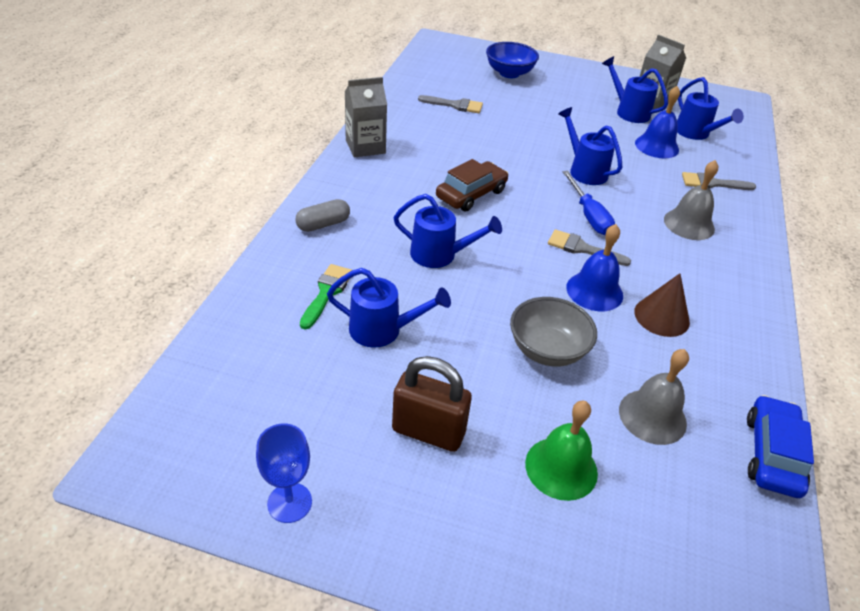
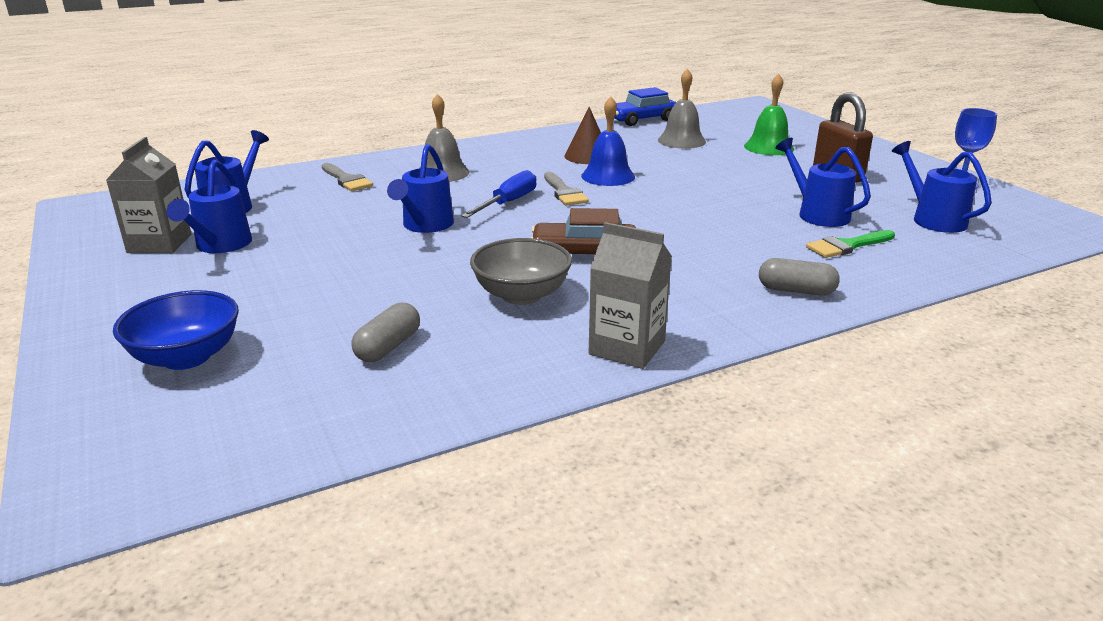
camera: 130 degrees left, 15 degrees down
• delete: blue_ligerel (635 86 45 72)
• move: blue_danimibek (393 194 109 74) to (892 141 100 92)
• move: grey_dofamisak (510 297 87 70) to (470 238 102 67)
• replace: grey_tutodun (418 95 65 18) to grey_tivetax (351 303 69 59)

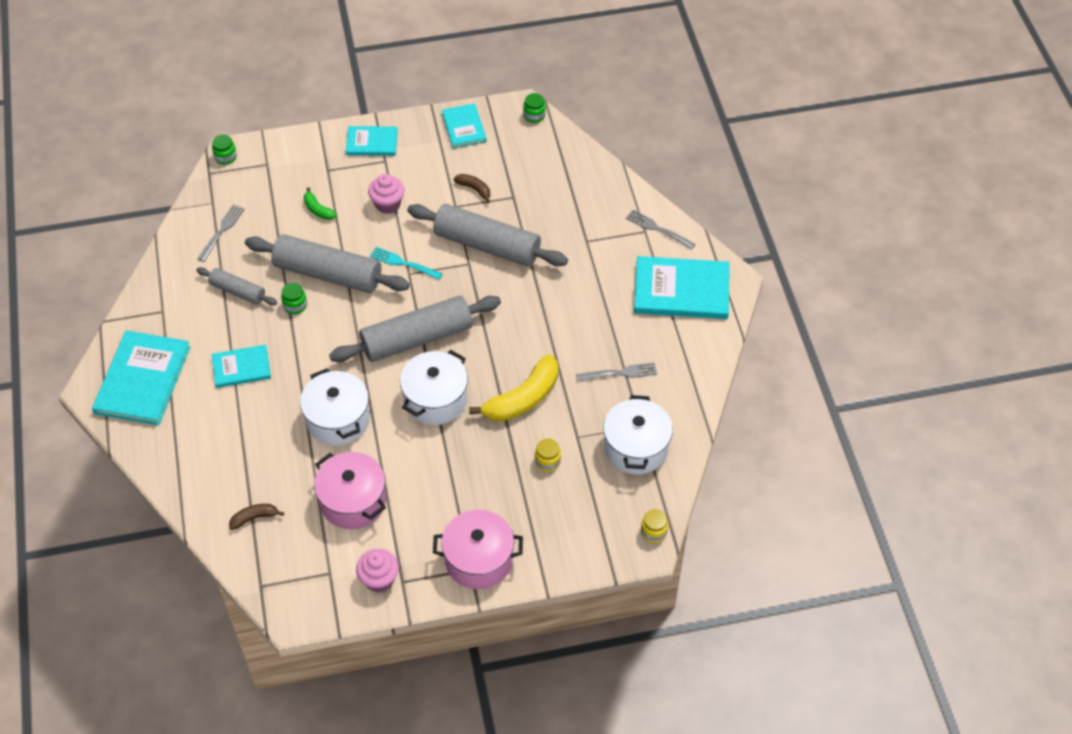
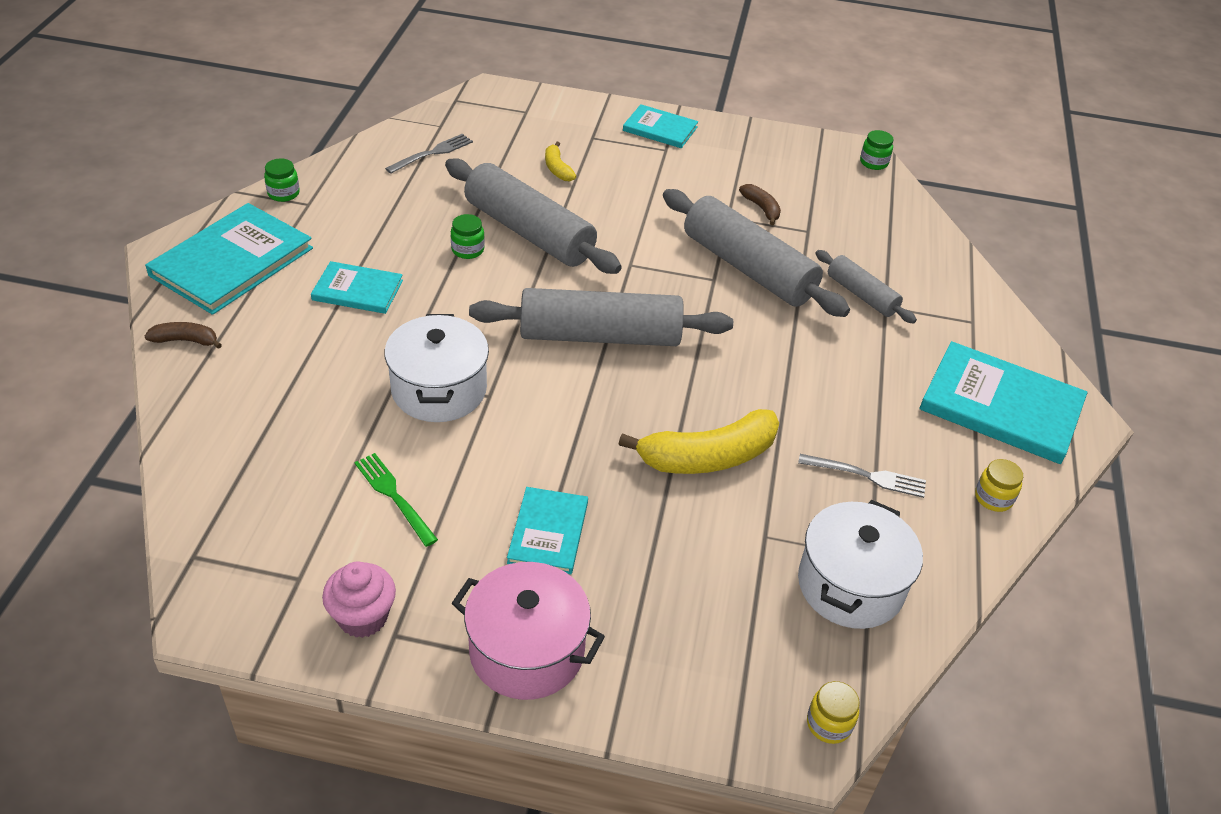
camera: 20 degrees right, 10 degrees down
• delete: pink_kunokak (368 174 37 40)
• delete: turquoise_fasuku (370 247 73 33)
• delete: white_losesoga (400 350 68 75)
• delete: grey_fasuku (626 210 70 40)
• move: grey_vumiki (196 267 81 38) to (815 250 102 74)
• move: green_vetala (212 135 25 30) to (264 158 36 44)
• move: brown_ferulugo (229 504 55 26) to (145 322 77 27)
• move: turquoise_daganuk (442 103 45 45) to (507 487 81 87)
• move: yellow_vetala (535 439 26 33) to (975 459 48 53)
• replace: pink_losesoga (314 452 72 77) to green_fasuku (354 453 84 94)
• recolor: green_ferulugo (304 187 33 33) to yellow_ferulugo (545 142 31 39)

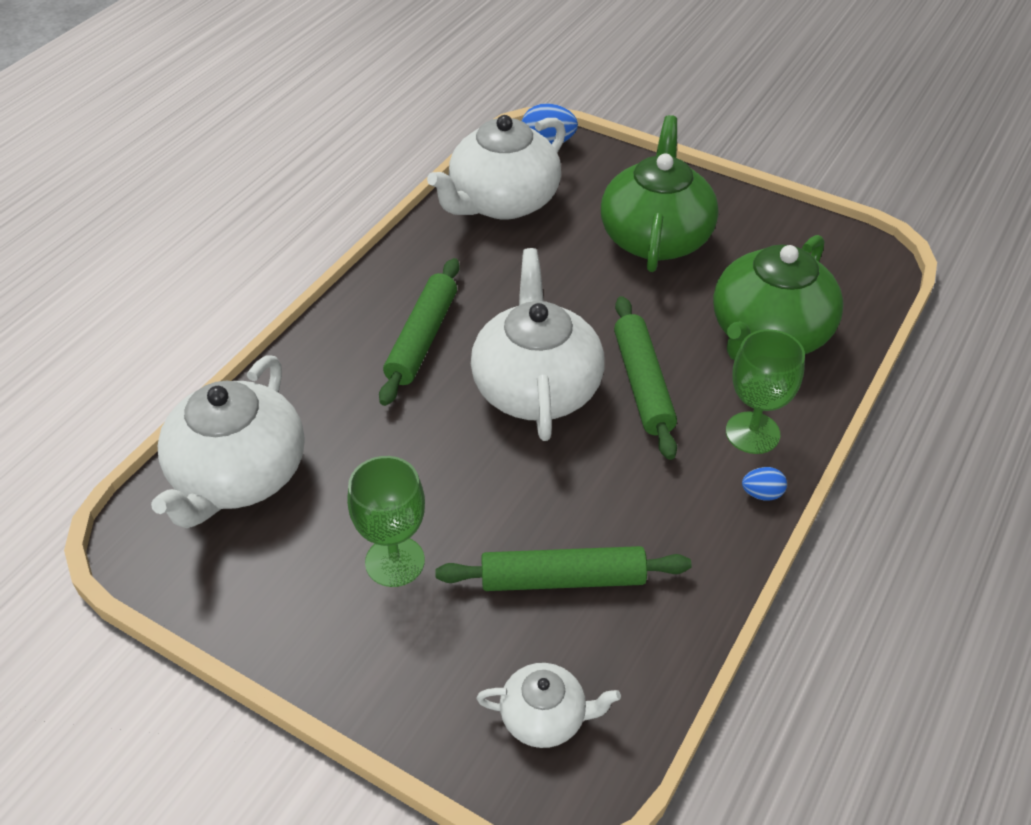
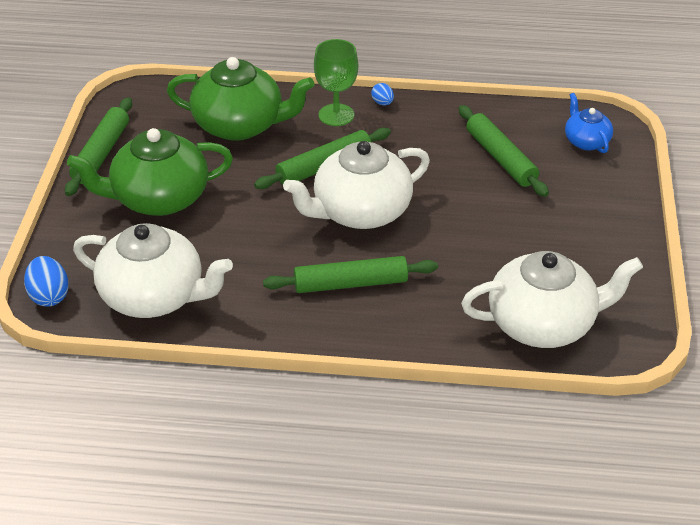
camera: 115 degrees left, 5 degrees down
• delete: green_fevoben (347 456 78 131)
• insert: green_vumiki (65 97 67 99)
• recolor: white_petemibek (477 663 144 85) to blue_petemibek (565 93 48 60)

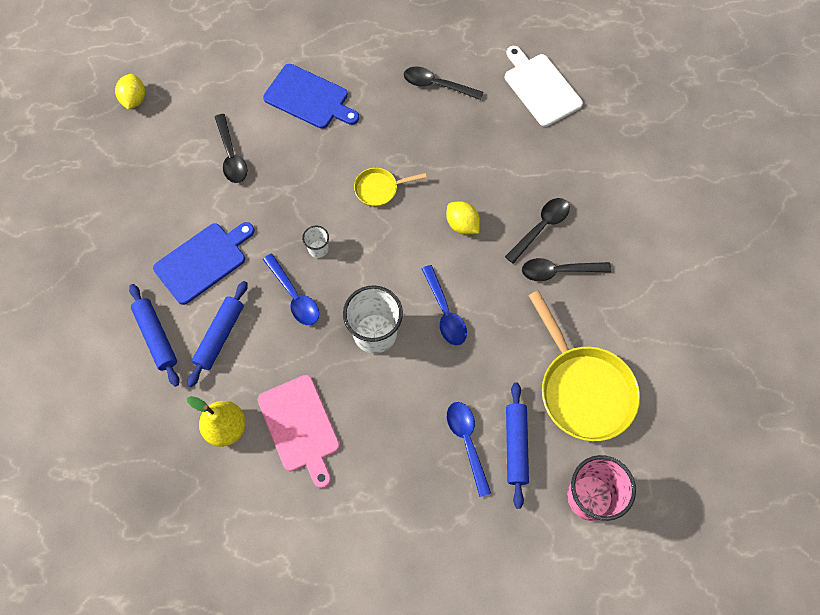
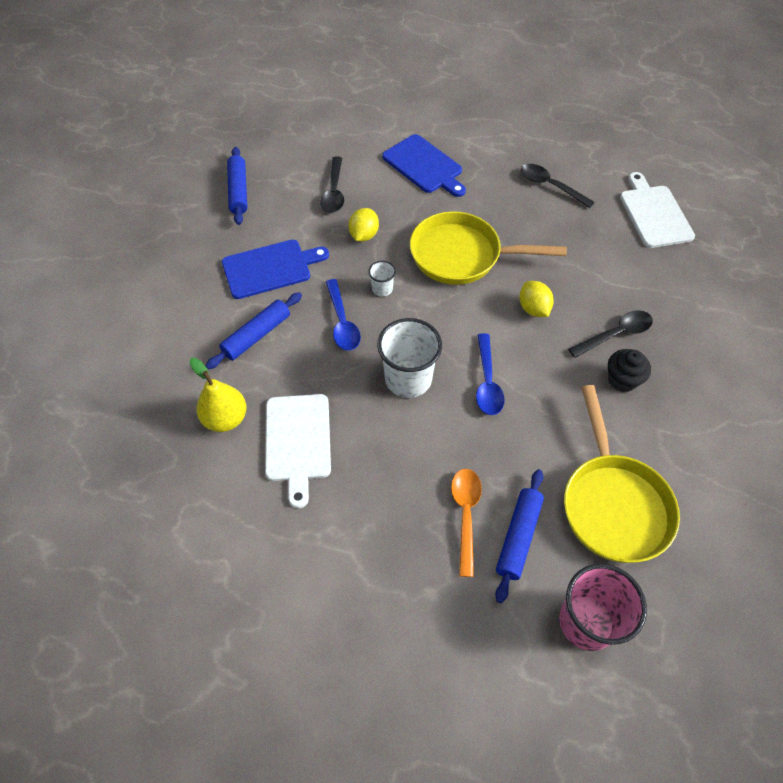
camera: 20 degrees right, 10 degrees down
• move: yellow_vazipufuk (115 74 30 36) to (348 208 31 34)
• move: blue_vumiki (129 284 50 103) to (227 147 20 78)
• replace: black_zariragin (522 258 89 23) to black_kunokak (608 349 43 43)
• recolor: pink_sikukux (257 375 83 113) to white_sikukux (265 394 66 115)
• recolor: blue_zariragin (447 402 45 95) to orange_zariragin (451 469 31 108)
• resize: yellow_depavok (354 168 73 39) = (410 211 157 74) x2.04

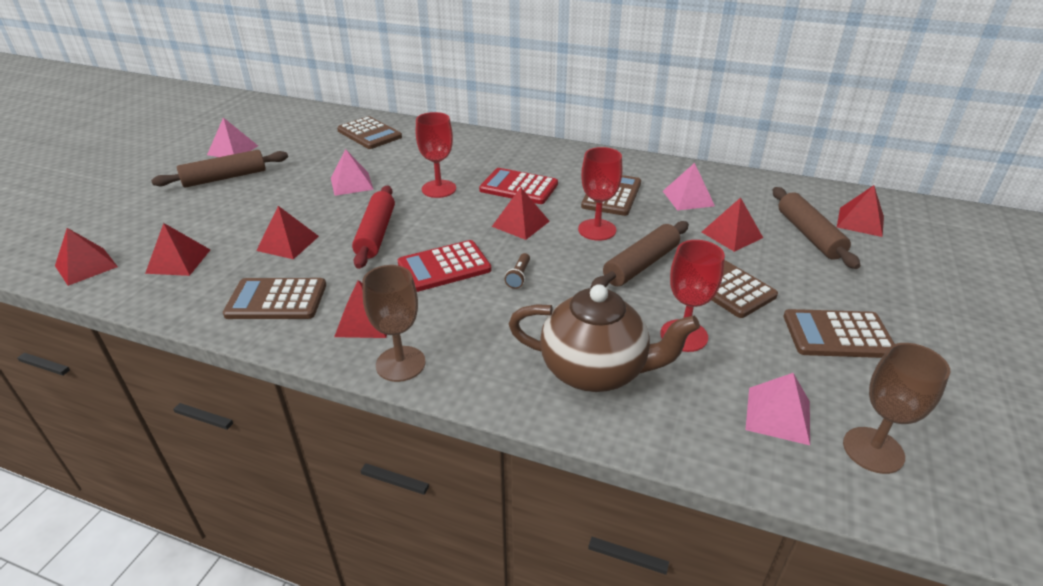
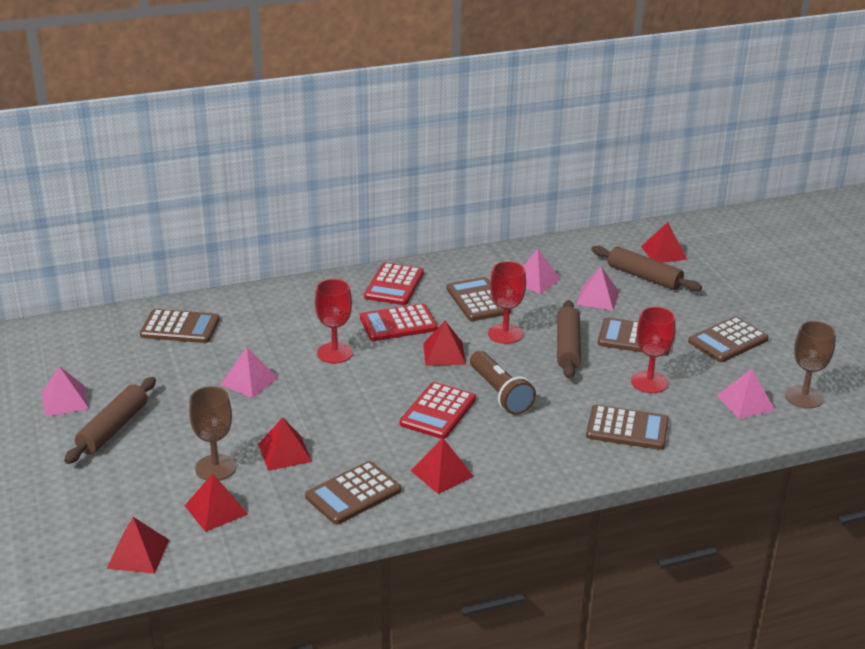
camera: 40 degrees left, 5 degrees down
• delete: red_vumiki (352 185 43 84)
• insert: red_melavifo (364 263 60 42)
• move: brown_fevoben (362 265 64 117) to (189 386 47 95)
• replace: brown_petemibek (509 284 191 108) to brown_melavifo (586 405 83 45)
• recolor: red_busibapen (702 197 61 55) to pink_busibapen (576 266 43 44)
• resize: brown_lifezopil (505 253 25 36) = (470 351 66 64) x2.12

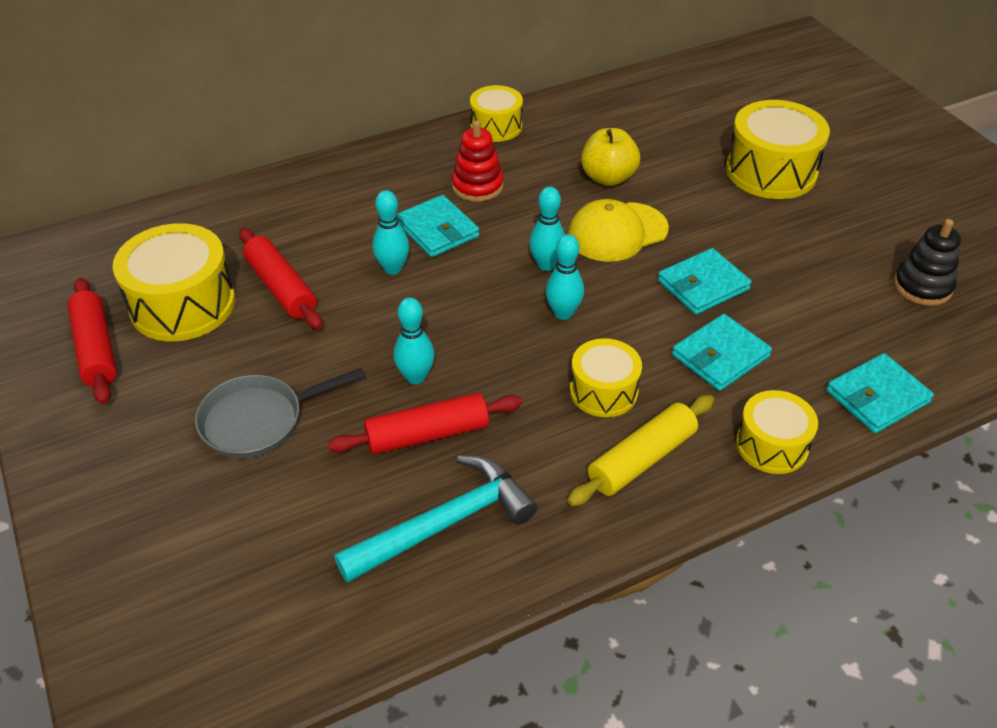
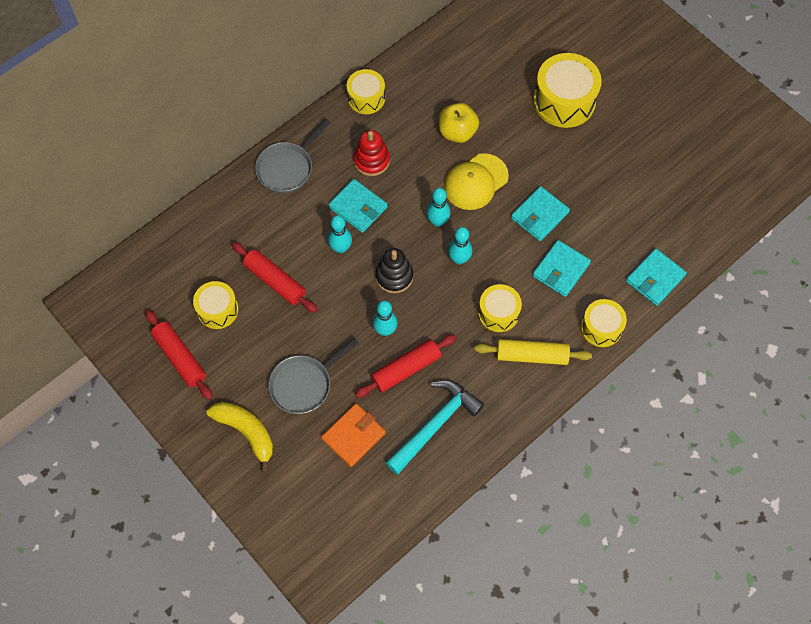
camera: 15 degrees left, 20 degrees up
• insert: yellow_ferulugo (207 402 66 71)
• insert: grey_depavok (255 119 75 74)
• insert: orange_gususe (321 404 65 63)
• move: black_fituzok (893 219 68 87) to (375 248 38 45)
• rotate: yellow_vumiki (567 395 147 111) = (474 339 118 26) 60 degrees clockwise
• resize: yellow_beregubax (113 223 122 118) = (193 281 46 48) x0.61

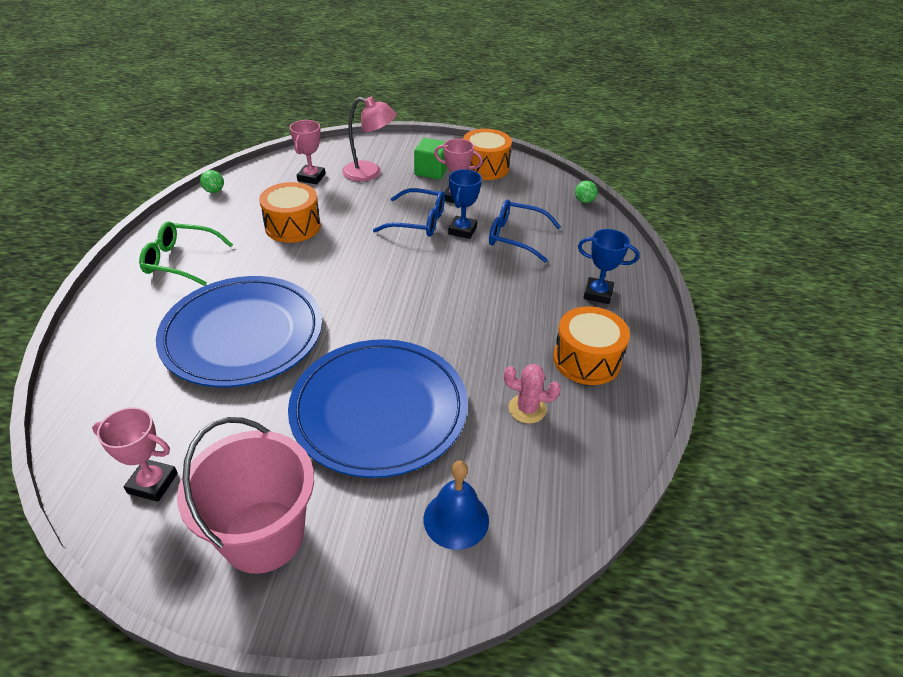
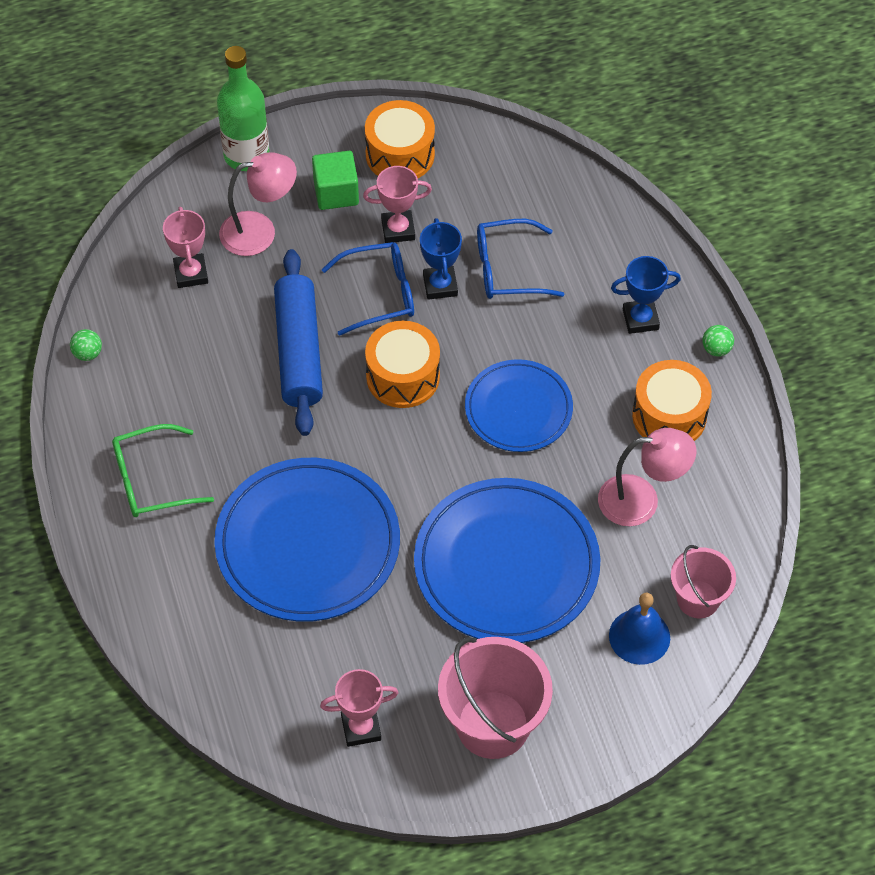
camera: 25 degrees left, 15 degrees up
• insert: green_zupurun (217 46 52 125)
• insert: blue_vumiki (274 249 49 187)
• insert: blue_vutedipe (465 359 108 93)
• insert: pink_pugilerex (671 545 65 73)
• move: orange_beregubax (259 182 62 61) to (365 321 75 87)
• move: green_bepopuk (575 181 23 22) to (702 325 32 31)
• replace: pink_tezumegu (504 364 57 60) to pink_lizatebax (598 428 98 98)

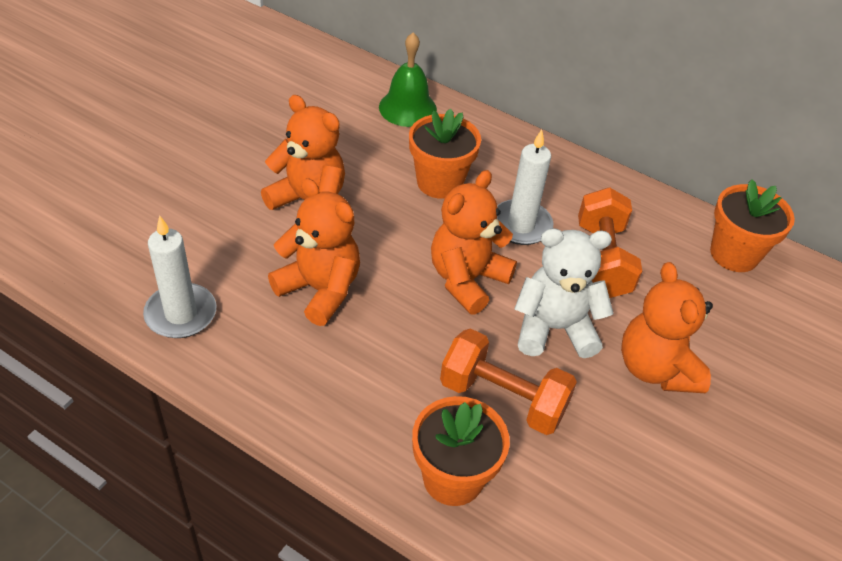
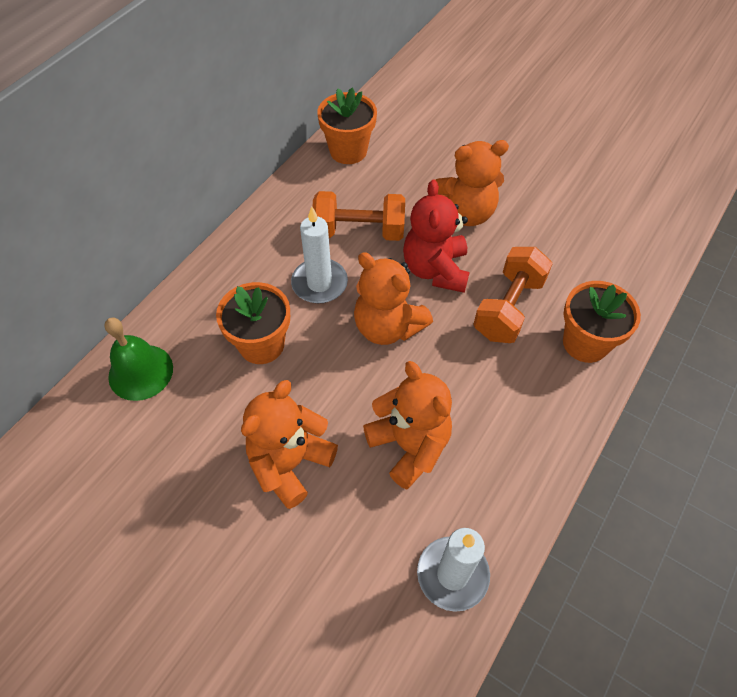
camera: 85 degrees left, 10 degrees up
• recolor: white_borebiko (514 228 100 130) to red_borebiko (403 180 67 113)
• rotate: orange_borebiko (268 178 92 148) = (363 361 89 129) 105 degrees clockwise

